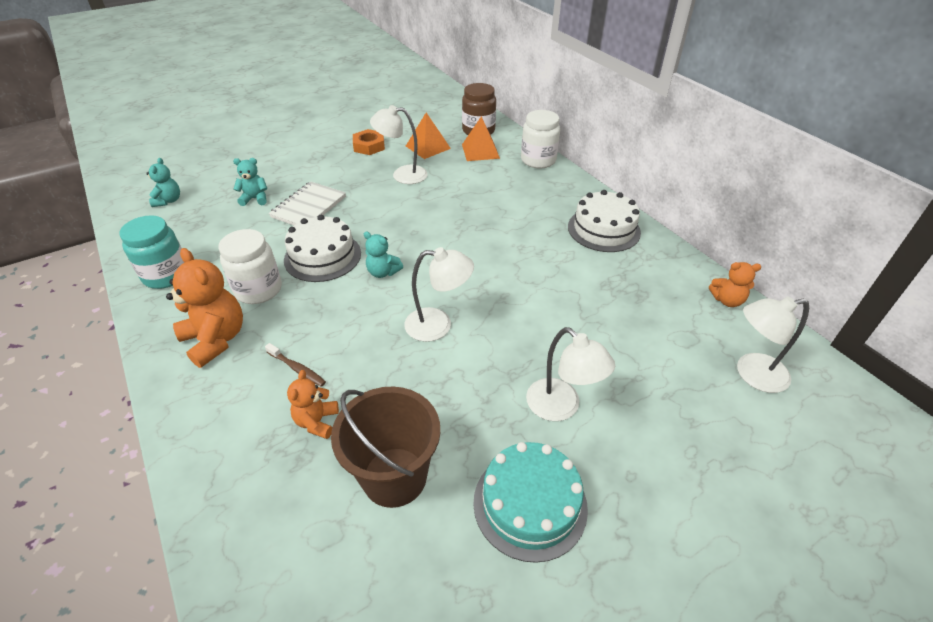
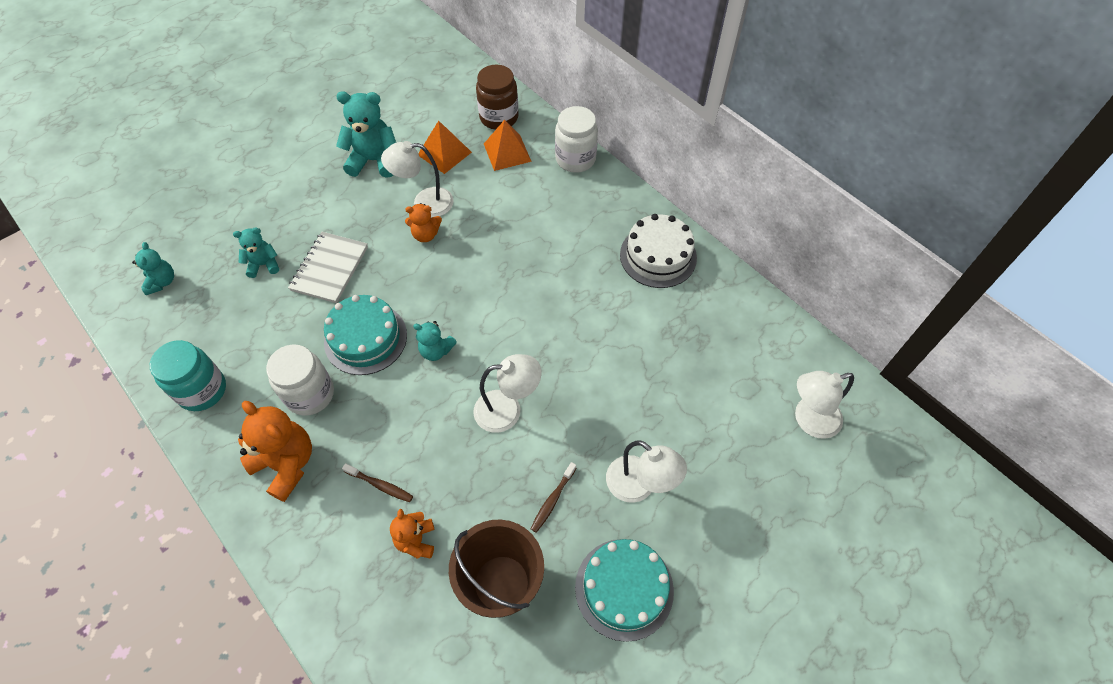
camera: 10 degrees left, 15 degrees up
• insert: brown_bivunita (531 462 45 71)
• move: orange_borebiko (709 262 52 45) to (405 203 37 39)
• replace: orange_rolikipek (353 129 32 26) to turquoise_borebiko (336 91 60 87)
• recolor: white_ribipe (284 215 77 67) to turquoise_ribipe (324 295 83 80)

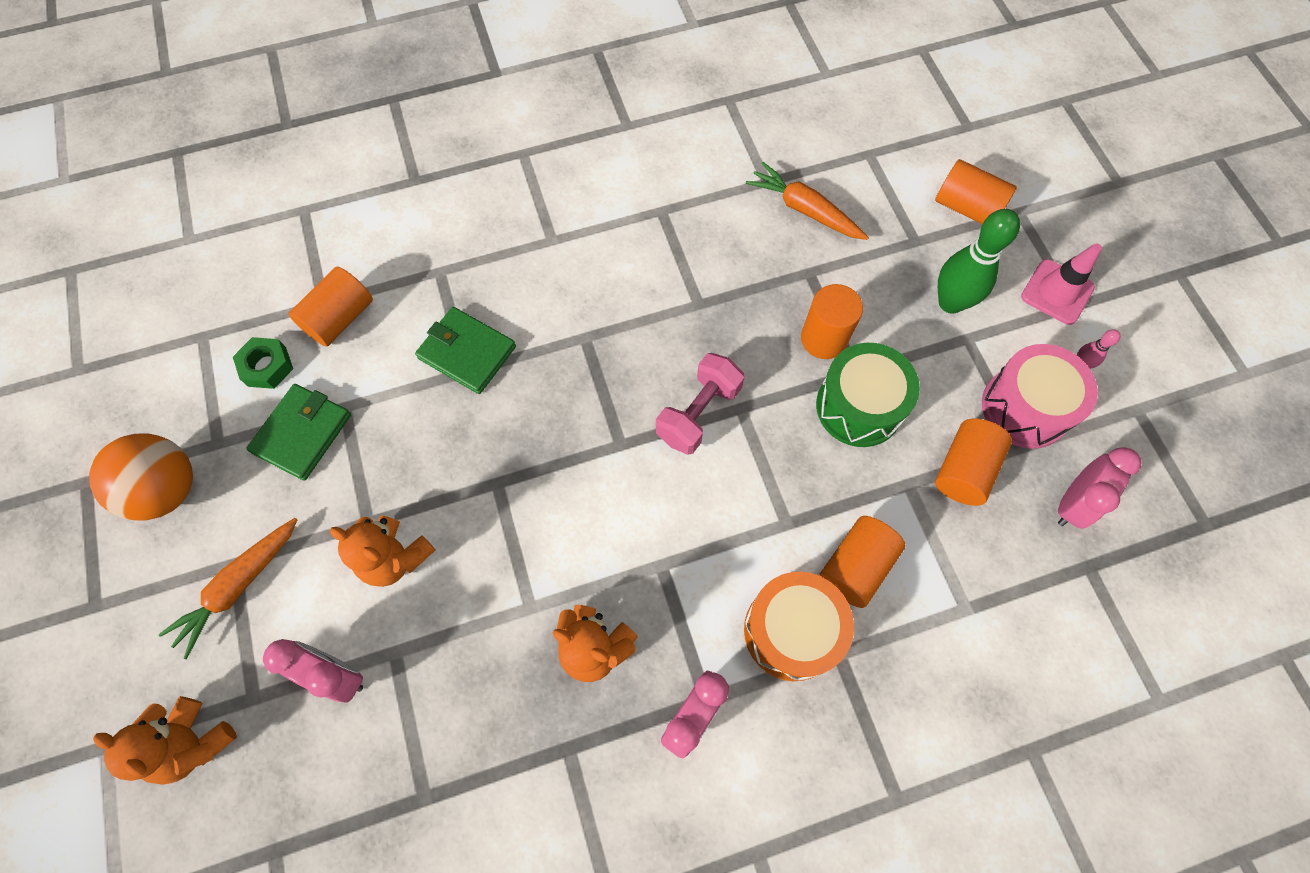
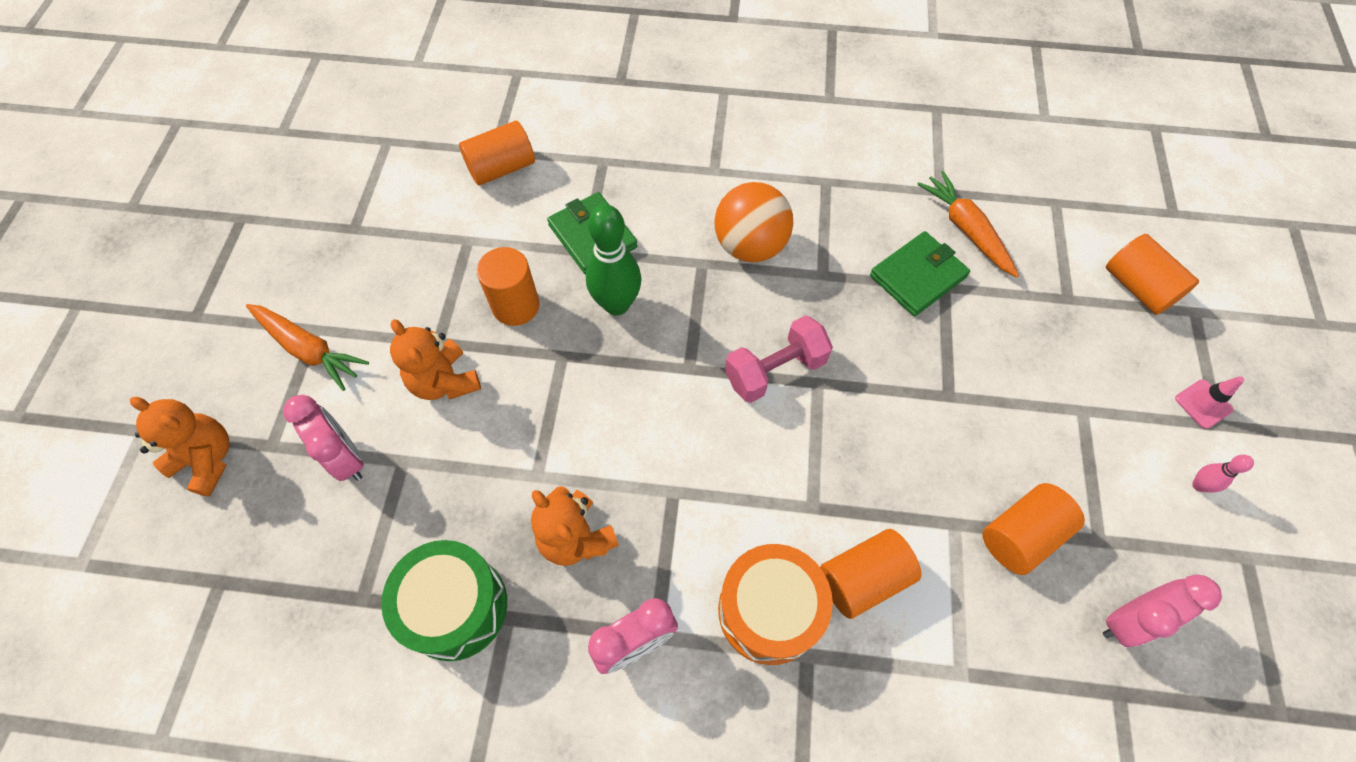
camera: 25 degrees right, 5 degrees down
• delete: green_rolikipek (233 337 60 52)
• delete: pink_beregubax (982 344 116 105)
• move: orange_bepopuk (89 434 104 87) to (714 182 79 80)
• move: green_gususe (246 384 105 97) to (870 231 100 85)
• move: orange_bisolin (801 284 62 75) to (477 247 63 79)
• move: green_beregubax (816 343 104 104) to (381 540 126 121)
• move: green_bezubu (938 209 82 105) to (586 204 55 111)
• rotate: orange_borebiko (93 696 144 89) = (130 397 100 100) 150 degrees clockwise
• rotate: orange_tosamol (159 518 139 141) = (246 304 123 87) 120 degrees counterclockwise
• resize: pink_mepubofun (1021 243 81 82) = (1175 376 69 53) x0.66

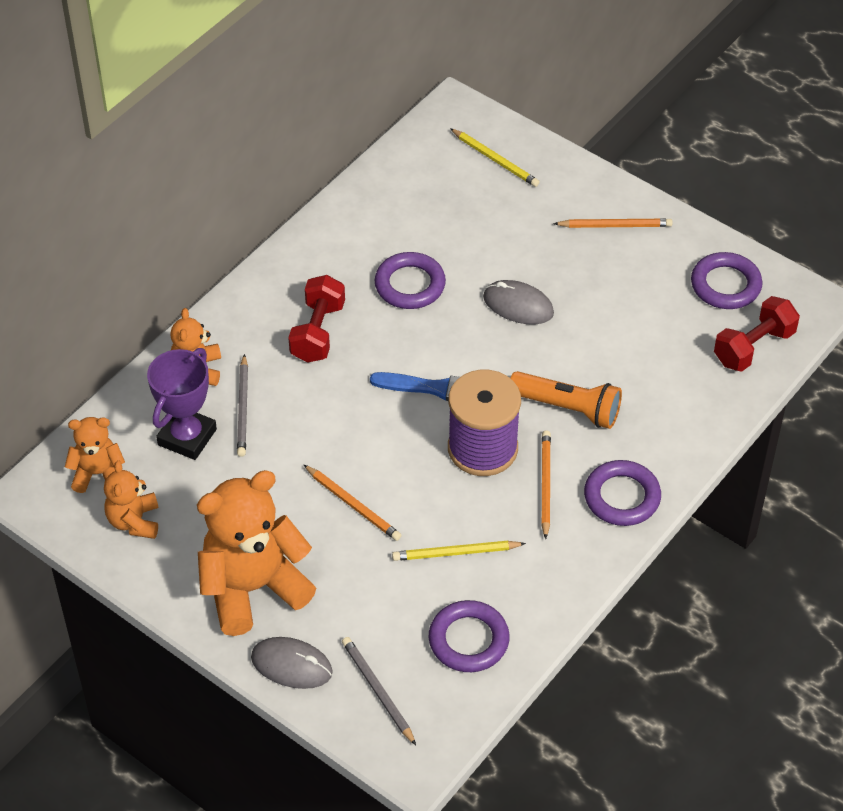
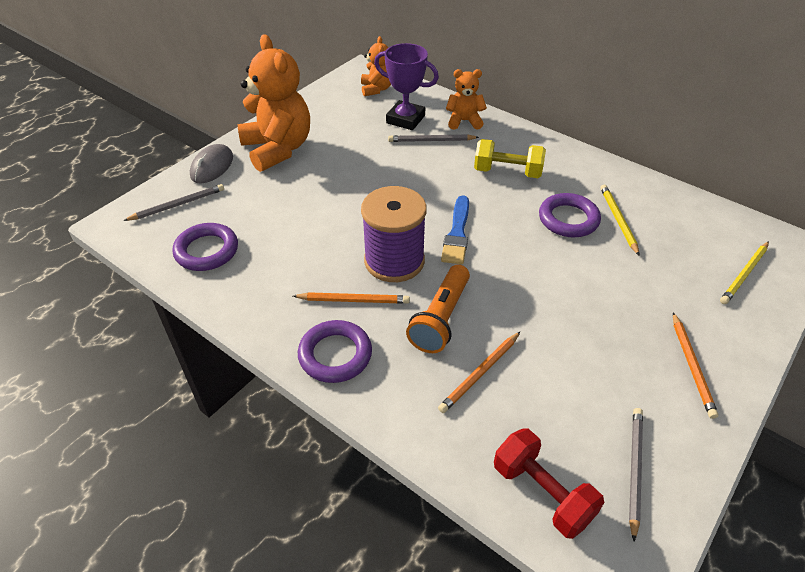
camera: 90 degrees right, 5 degrees down
• delete: orange_borebiko (104 460 54 79)
• delete: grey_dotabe (483 280 71 44)
• move: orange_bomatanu (304 465 97 76) to (438 332 82 81)
• move: yellow_bomatanu (392 541 134 20) to (600 185 40 71)
• replace: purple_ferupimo (691 252 71 57) to grey_bomatanu (629 408 14 133)
• recolor: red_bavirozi (288 275 57 88) to yellow_bavirozi (474 139 72 39)

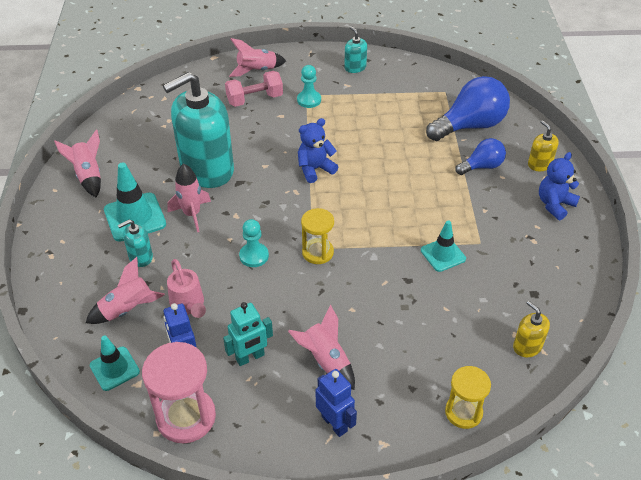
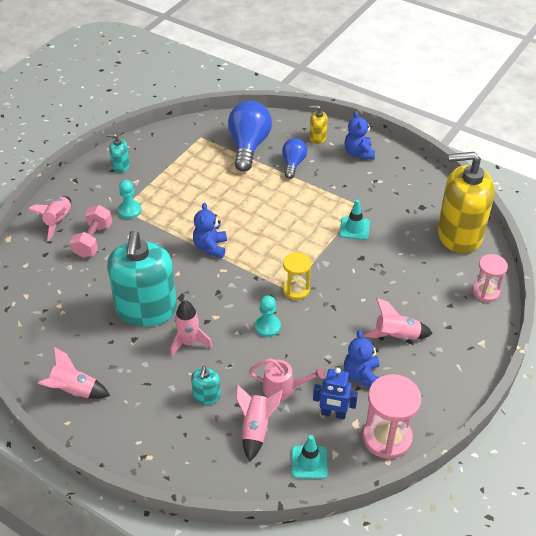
camera: 55 degrees left, 0 degrees up
• delete: turquoise_mepubofun (104 162 62 80)
• delete: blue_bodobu (316 369 41 68)
• replace: turquoise_bodobu (223 302 50 64) to blue_borebiko (344 330 36 57)
• recolor: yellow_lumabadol (445 366 46 63) to pink_lumabadol (472 254 36 48)
• resize: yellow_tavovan (513 301 37 57) = (438 152 57 102) x2.39

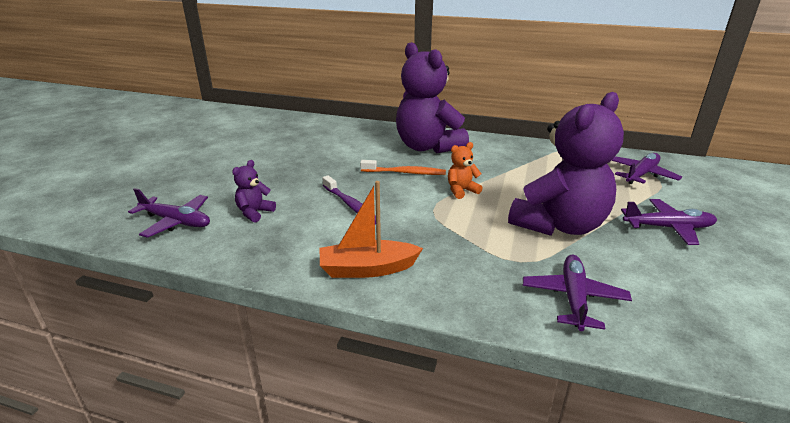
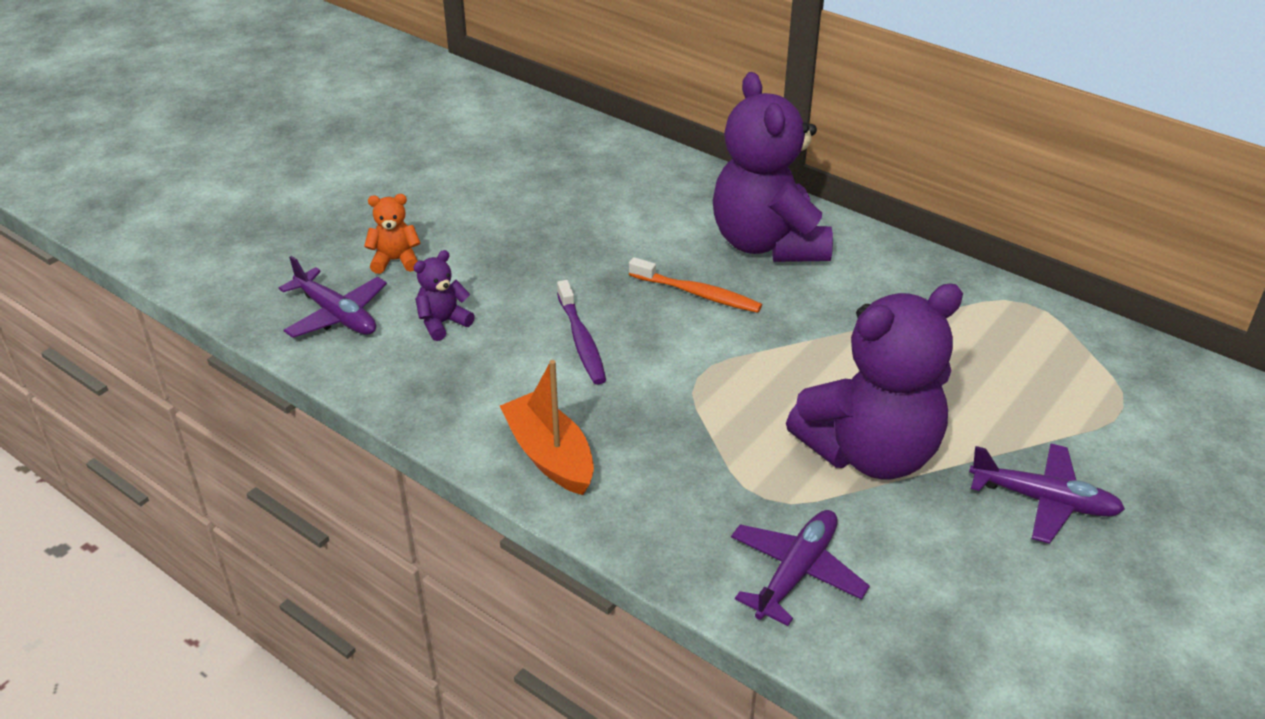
camera: 20 degrees right, 10 degrees up
• delete: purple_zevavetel (611 153 71 31)
• move: orange_borebiko (448 142 35 57) to (364 194 56 80)
• rotate: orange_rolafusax (320 181 103 97) = (500 360 94 135) 45 degrees clockwise

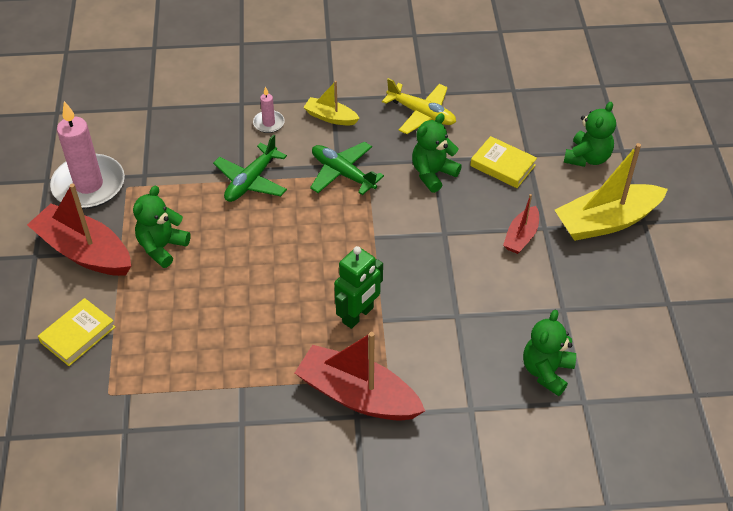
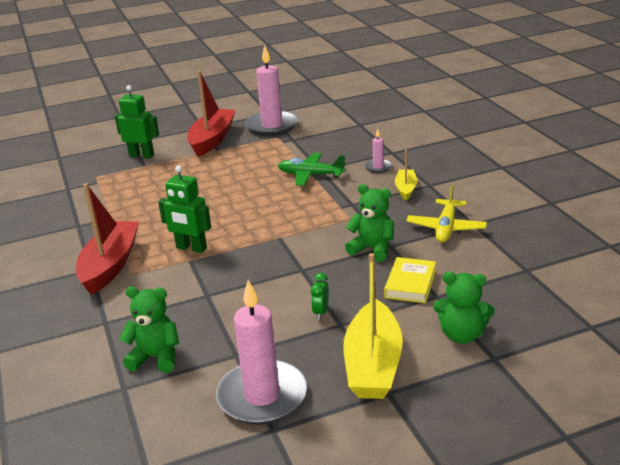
camera: 75 degrees right, 20 degrees down
• delete: green_borebiko (133 186 57 82)
• delete: green_zevavetel (310 142 74 53)
• insert: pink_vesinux (216 280 91 145)
• replace: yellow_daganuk (38 298 77 68) to green_bodobu (115 85 44 73)
• replace: red_rolafusax (503 194 36 60) to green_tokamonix (311 273 18 46)
• rotate: yellow_rolafusax (555 143 113 98) = (343 253 60 146) 135 degrees counterclockwise

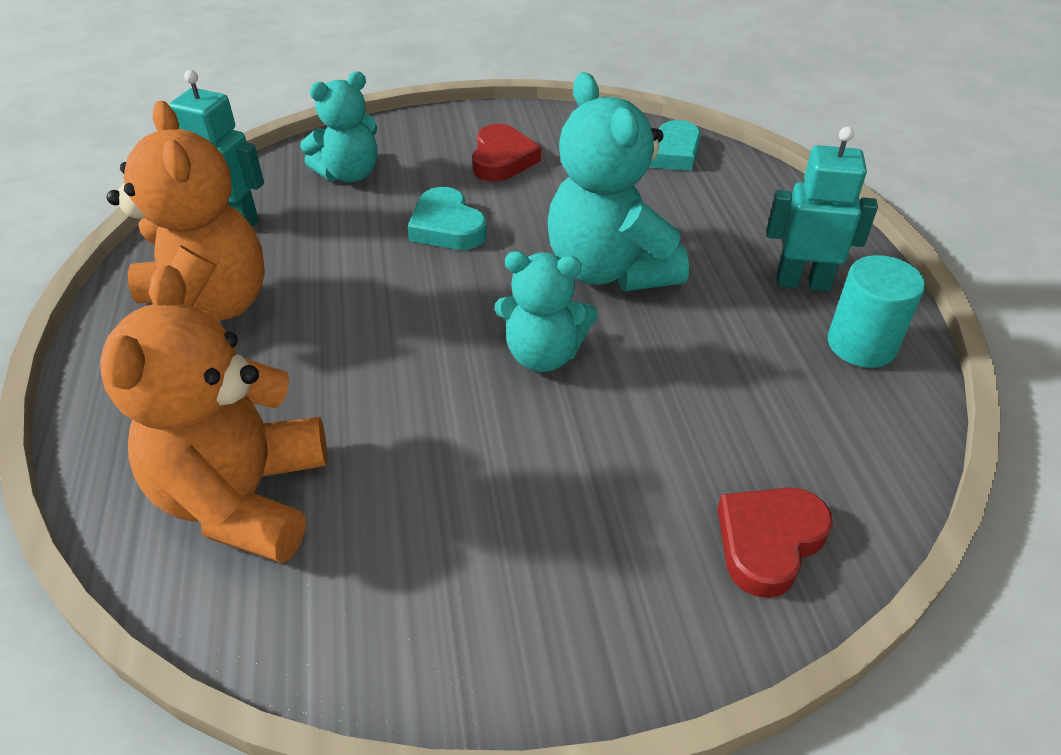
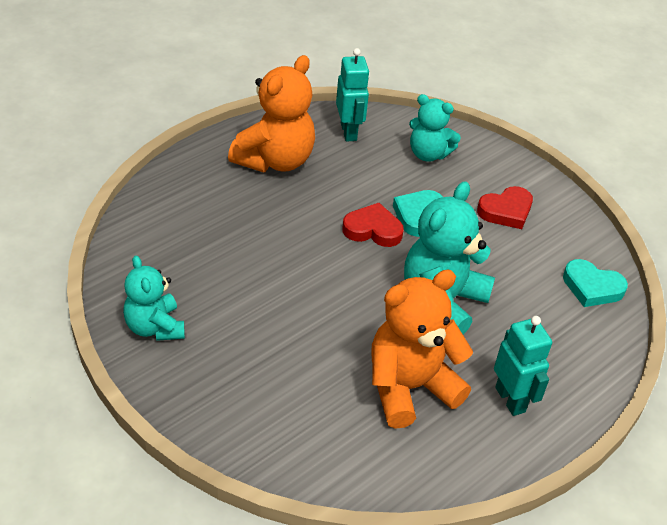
camera: 55 degrees right, 0 degrees up
• delete: turquoise_bisolin (828 255 97 113)
• move: orange_borebiko (100 265 227 298) to (371 269 102 160)
• move: turquoise_borebiko (494 251 104 121) to (123 255 62 86)
• move: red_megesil (718 488 115 110) to (342 203 62 44)

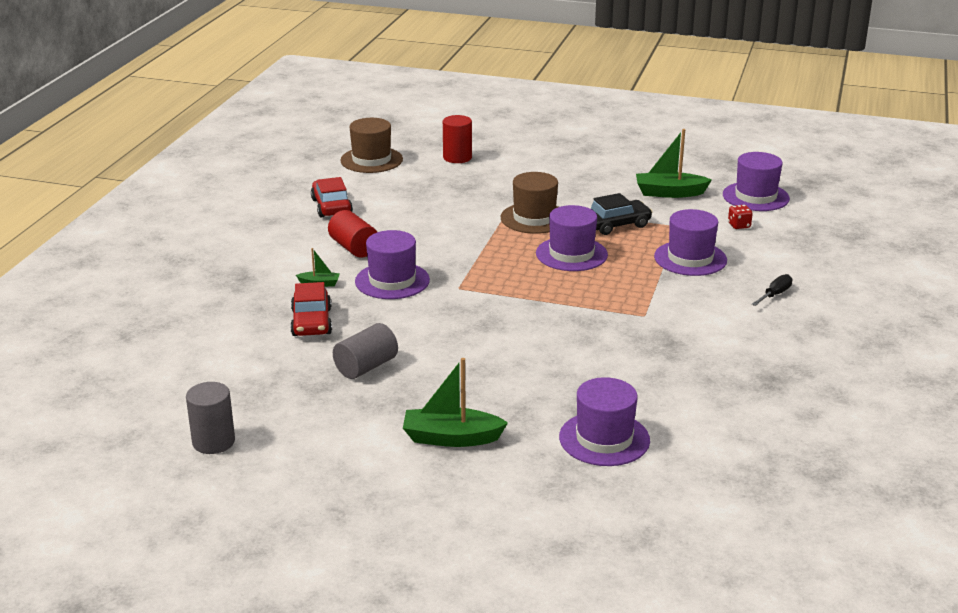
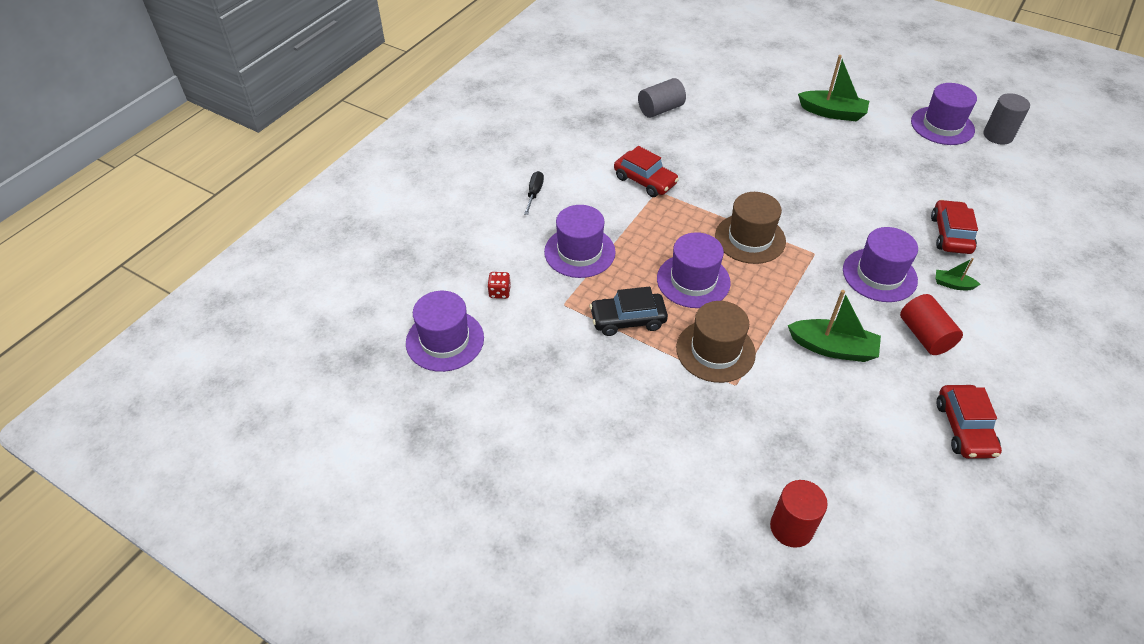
camera: 165 degrees left, 20 degrees up
• insert: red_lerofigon (614 146 65 51)
• move: grey_bisolin (333 323 65 56) to (638 78 48 40)
• move: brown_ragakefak (340 118 63 55) to (715 192 71 72)
• move: purple_ragakefak (559 377 91 89) to (911 83 66 62)
• move: green_rolafusax (636 129 76 69) to (788 290 93 72)
• rotate: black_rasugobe (752 274 40 32) = (524 171 20 44) 135 degrees clockwise

